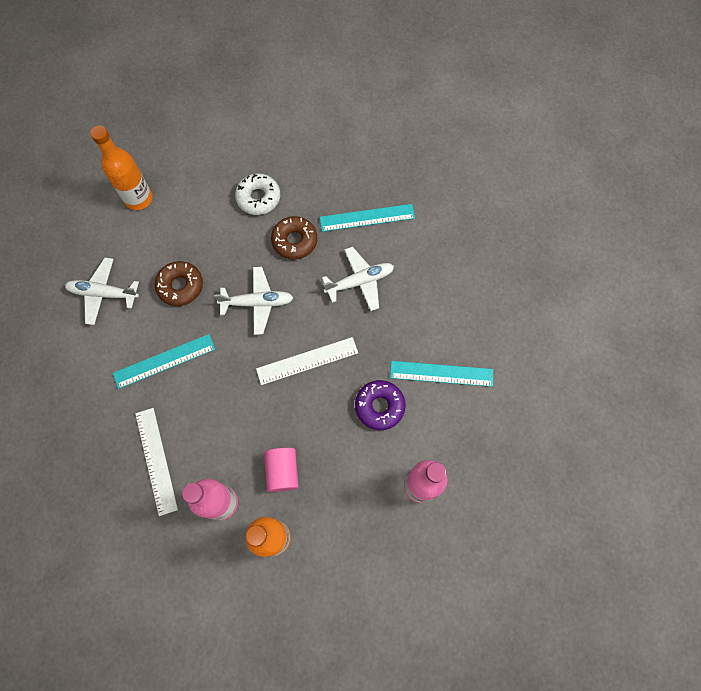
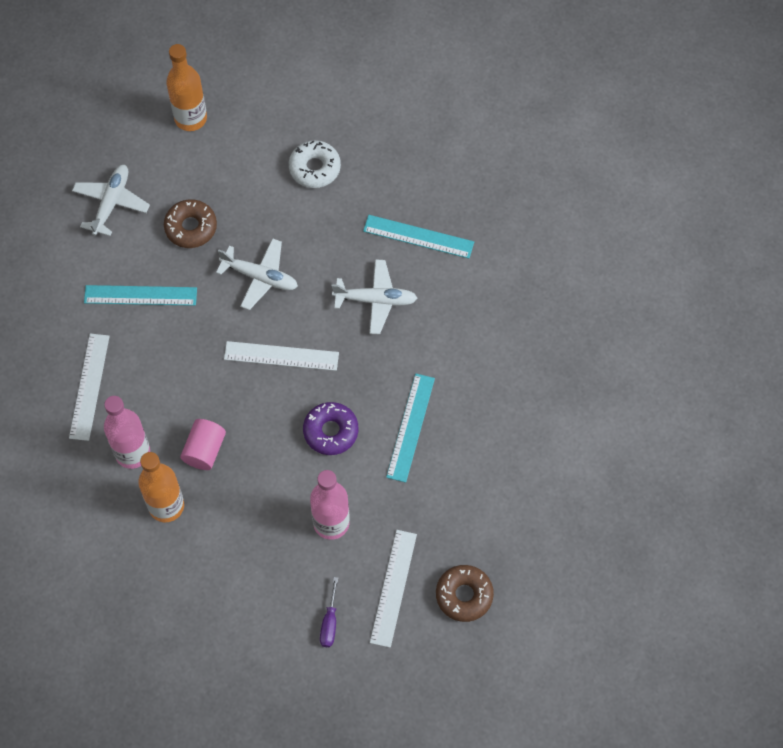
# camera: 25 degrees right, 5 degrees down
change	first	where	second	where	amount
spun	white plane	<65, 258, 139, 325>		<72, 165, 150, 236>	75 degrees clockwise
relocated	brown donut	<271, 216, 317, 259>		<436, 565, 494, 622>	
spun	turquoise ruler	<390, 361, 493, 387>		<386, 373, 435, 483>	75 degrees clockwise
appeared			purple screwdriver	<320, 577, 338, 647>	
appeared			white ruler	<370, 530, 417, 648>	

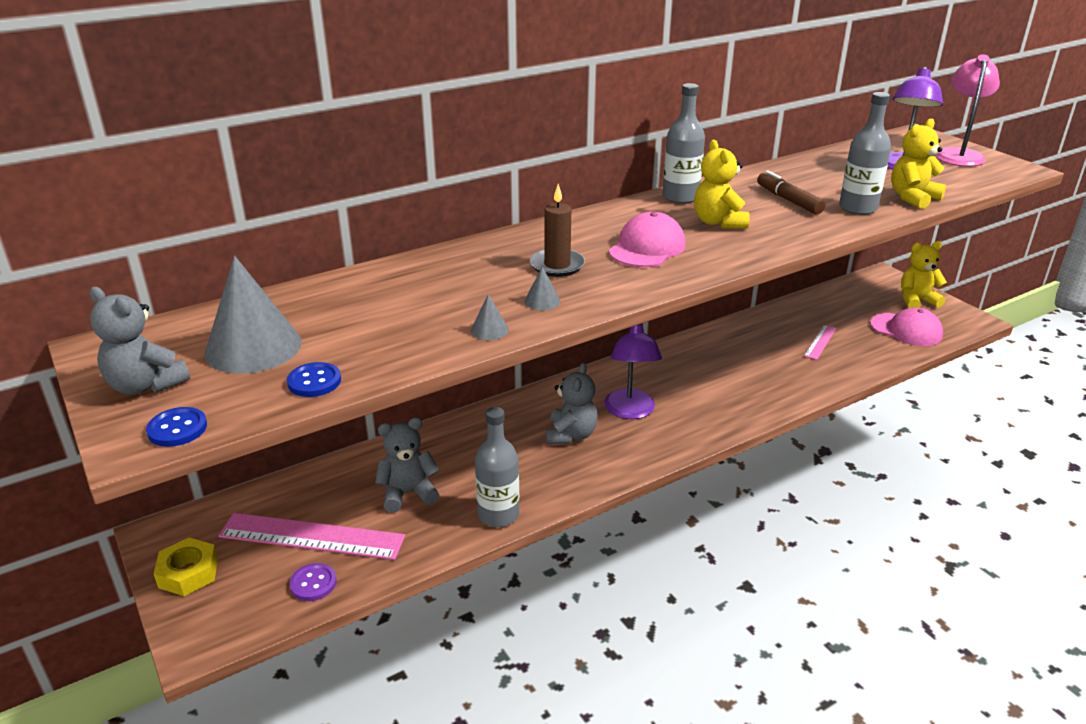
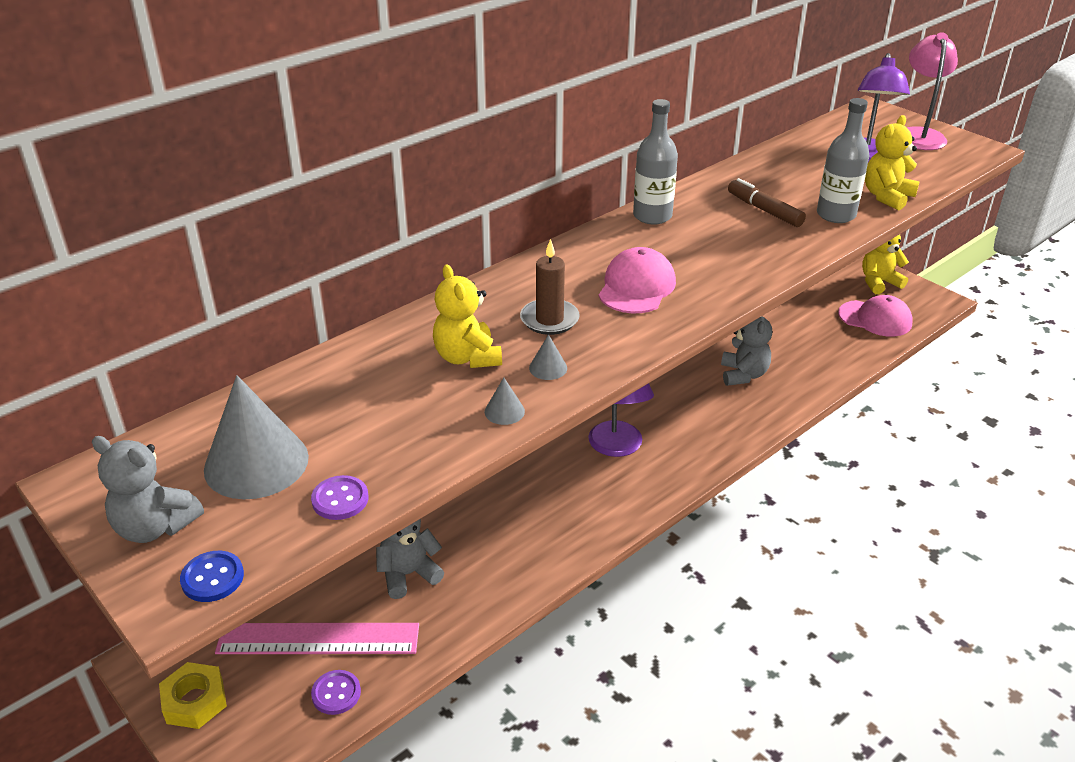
# camera: 10 degrees left, 5 degrees up
change	first	where	second	where	amount
colour	blue button	<287, 362, 341, 397>	purple button	<311, 475, 368, 520>	
missing	grey bottle	<475, 407, 519, 527>			
relocated	grey teddy bear	<546, 363, 598, 444>		<721, 316, 772, 386>	
relocated	yellow teddy bear	<694, 140, 750, 228>		<433, 265, 502, 368>	
missing	pink ruler	<804, 325, 837, 360>			

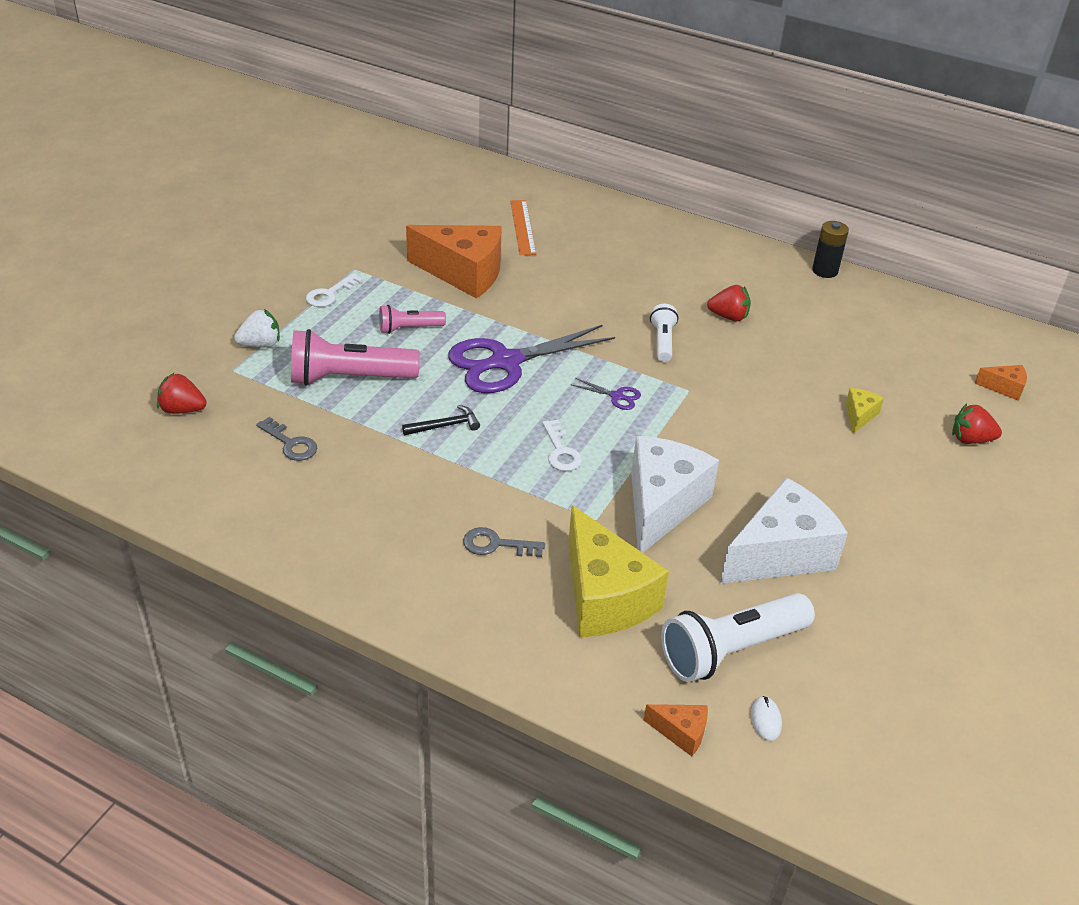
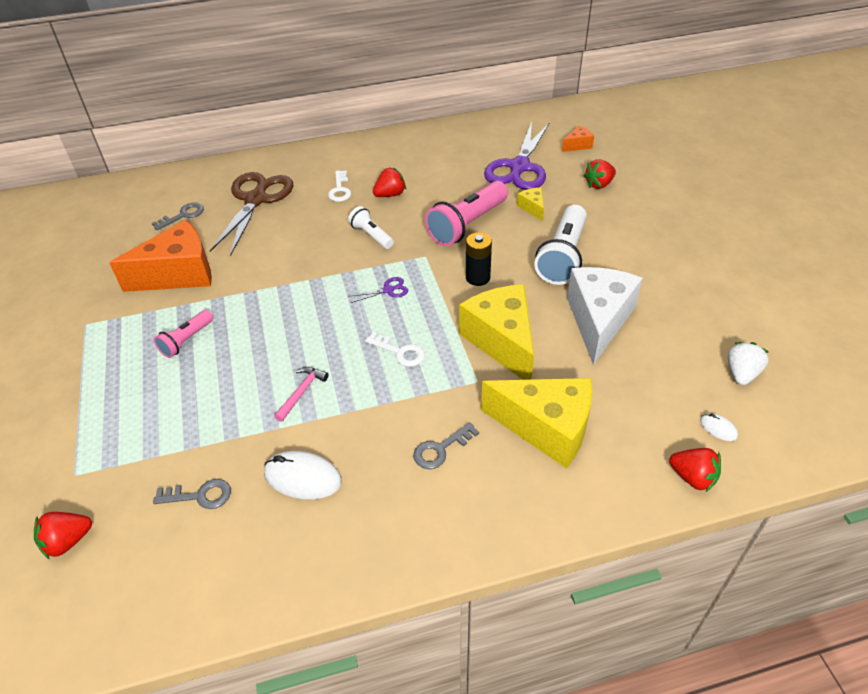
# camera: 40 degrees left, 5 degrees up
change	first	where	second	where	amount
relocated	white strawberry	<234, 309, 280, 347>		<728, 342, 769, 385>	
relocated	pink flashlight	<291, 329, 420, 386>		<425, 181, 508, 246>	
relocated	white key	<306, 273, 363, 307>		<328, 170, 351, 202>	
colour	black hammer	<402, 405, 480, 435>	pink hammer	<274, 367, 329, 422>	
relocated	purple scissors	<448, 325, 615, 393>		<484, 122, 549, 190>	
exchanged	orange ruler	<510, 200, 536, 255>	grey key	<152, 202, 204, 230>	
colour	white cheese	<631, 436, 719, 553>	yellow cheese	<459, 285, 534, 380>	
exchanged	orange cheese	<644, 704, 708, 756>	red strawberry	<669, 448, 721, 493>	
relocated	white flashlight	<661, 593, 815, 682>		<534, 205, 587, 285>	
relocated	black battery	<812, 221, 849, 278>		<466, 232, 492, 286>	
appeared			brown scissors	<210, 172, 293, 256>	
appeared			white mouse	<264, 451, 342, 499>	

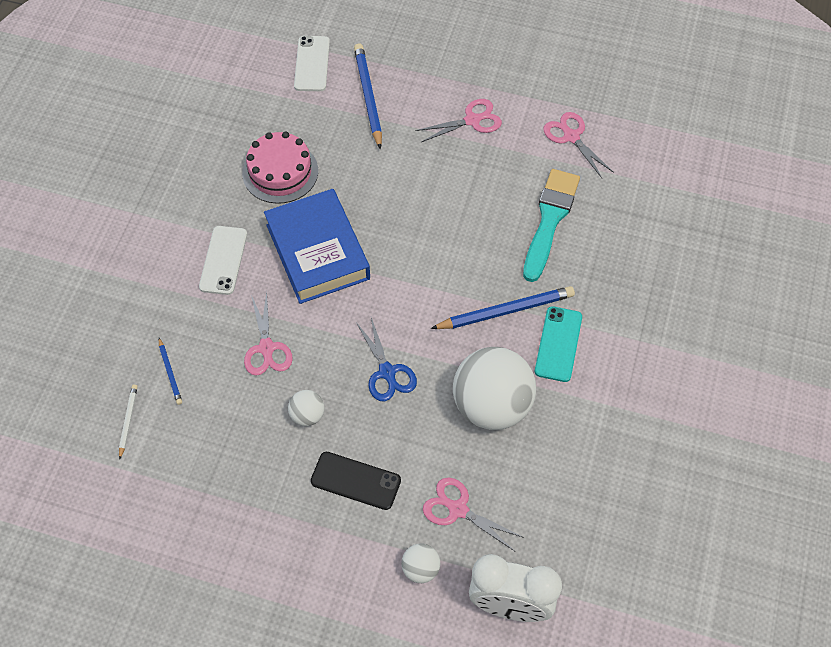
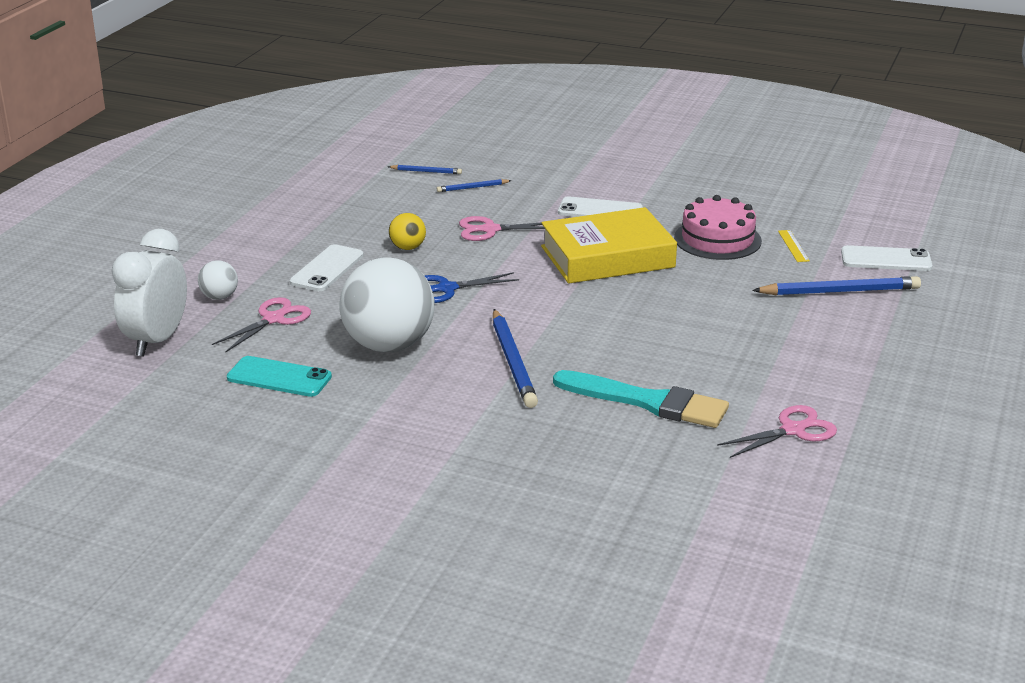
# camera: 95 degrees right, 30 degrees down
change	first	where	second	where	amount
colour	white pencil	<119, 385, 138, 460>	blue pencil	<388, 165, 462, 174>	
colour	blue book	<264, 189, 370, 304>	yellow book	<541, 207, 677, 284>	
colour	white ball	<288, 390, 324, 426>	yellow ball	<389, 213, 426, 250>	
colour	black phone	<311, 452, 401, 510>	white phone	<290, 244, 364, 291>	
missing	pink scissors	<416, 99, 502, 142>			
relocated	turquoise phone	<535, 306, 582, 382>		<227, 356, 332, 397>	
appeared			yellow ruler	<778, 230, 810, 262>	

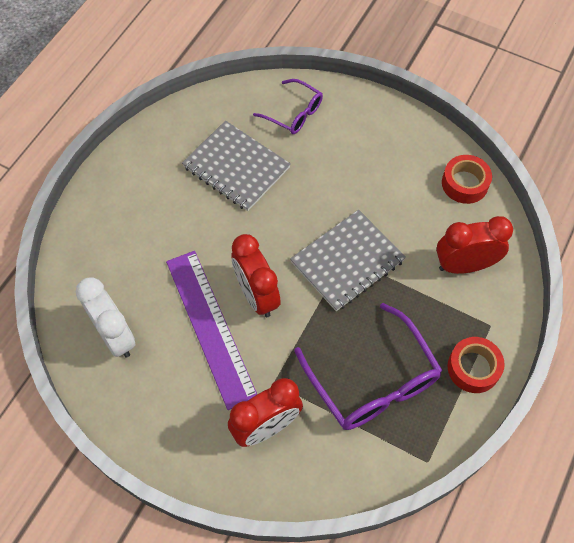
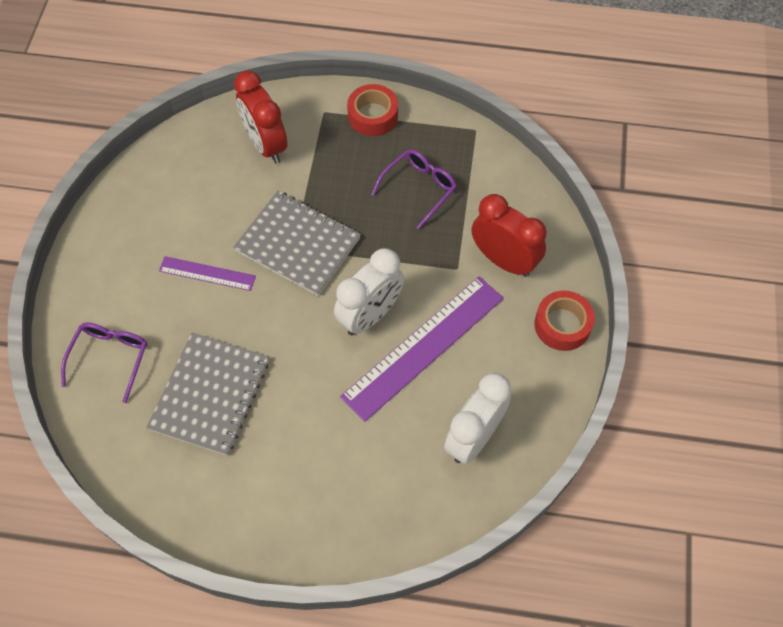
# camera: 110 degrees left, 0 degrees up
change	first	where	second	where	amount
colour	red clock	<231, 234, 281, 317>	white clock	<334, 248, 404, 335>	
size	purple glasses	<294, 303, 443, 430>		<371, 149, 457, 229>	x0.58
relocated	red tape	<442, 155, 492, 204>		<534, 291, 595, 351>	
appeared			purple ruler	<159, 256, 256, 291>	

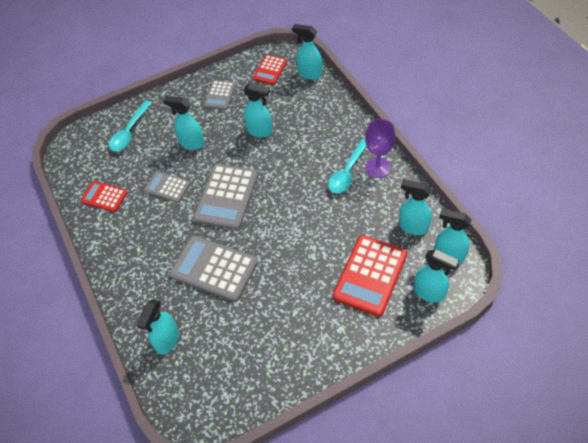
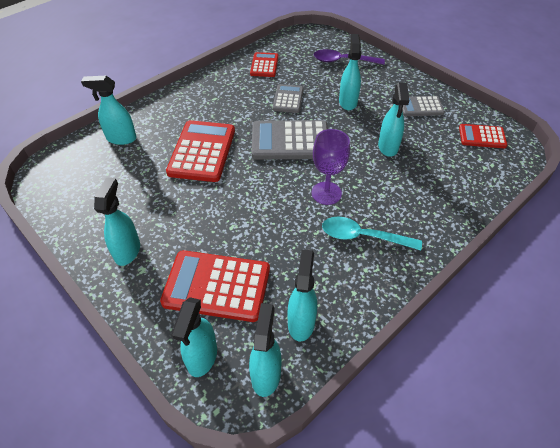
# camera: 70 degrees right, 5 degrees down
change	first	where	second	where	amount
colour	turquoise spoon	<109, 100, 152, 151>	purple spoon	<313, 49, 385, 65>	
colour	grey calculator	<170, 236, 258, 302>	red calculator	<166, 120, 235, 182>	
relocated	turquoise spray bottle	<292, 24, 322, 80>		<94, 177, 140, 266>	
relocated	purple goblet	<365, 119, 395, 178>		<312, 129, 350, 205>	

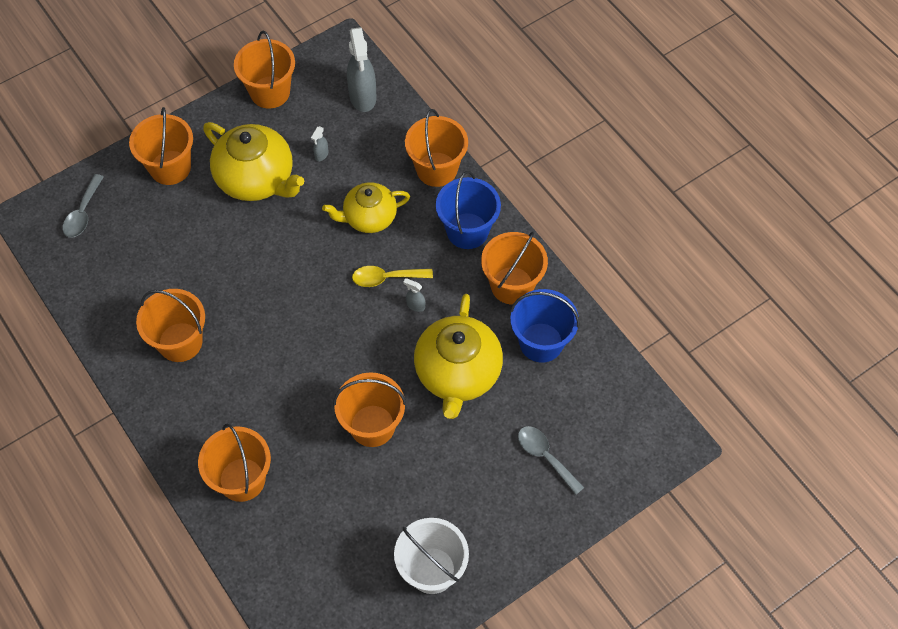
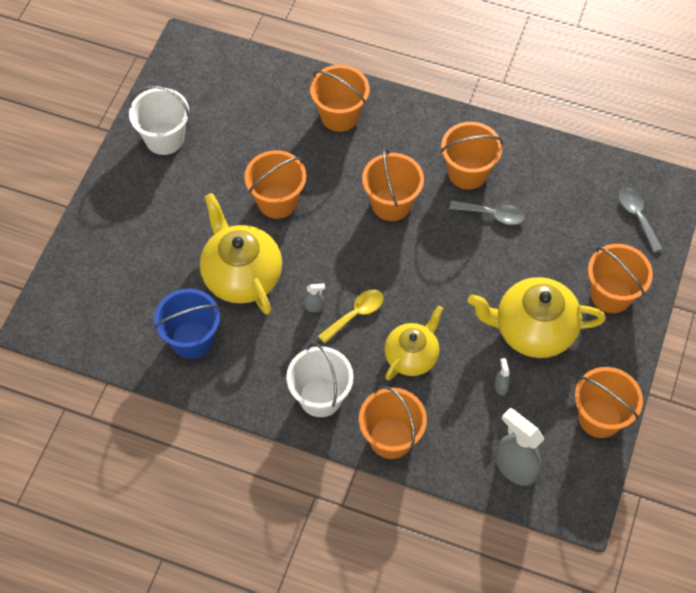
# camera: 145 degrees right, 0 degrees up
change	first	where	second	where	amount
colour	blue bucket	<436, 171, 501, 249>	white bucket	<286, 343, 354, 417>	
relocated	orange bucket	<481, 232, 548, 305>		<362, 148, 424, 221>	
relocated	grey spoon	<518, 426, 584, 495>		<449, 201, 525, 225>	

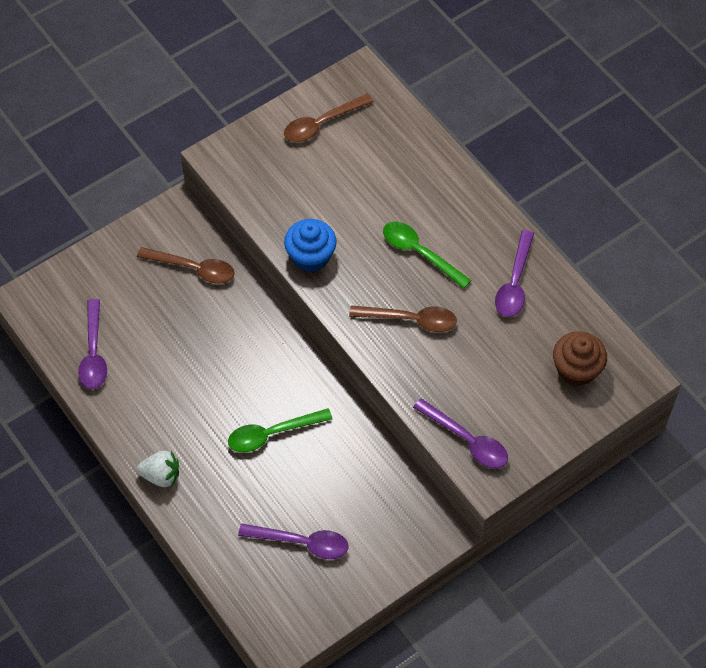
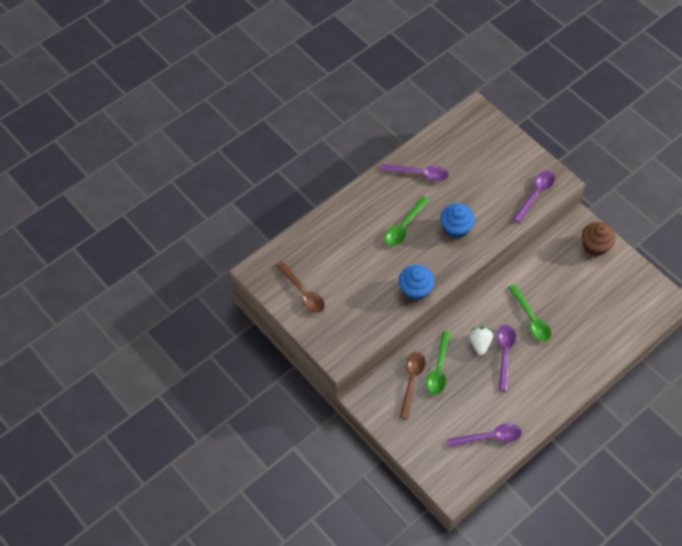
# camera: 95 degrees left, 0 degrees up
change	first	where	second	where	amount
relocated	white strawberry	<137, 451, 179, 487>		<469, 327, 493, 355>	
relocated	purple spoon	<238, 523, 348, 559>		<497, 325, 516, 391>	
exchanged	brown spoon	<349, 305, 457, 332>	blue cupcake	<440, 204, 475, 239>	
relocated	brown cupcake	<553, 331, 607, 386>		<582, 222, 616, 256>	
appeared			green spoon	<426, 331, 451, 395>	

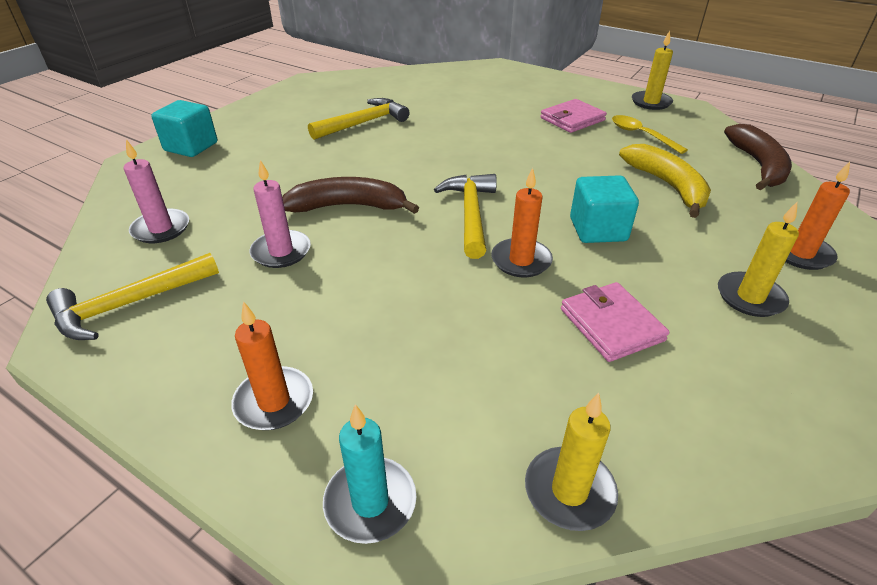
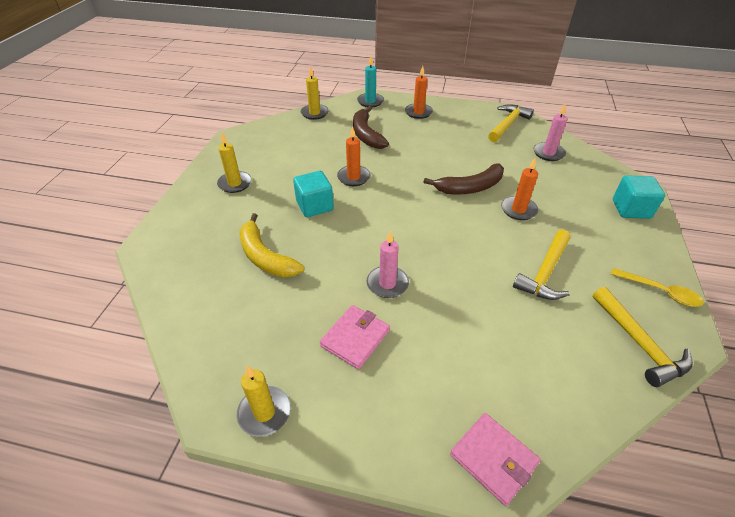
# camera: 160 degrees right, 5 degrees up
change	first	where	second	where	amount
relocated	pink candle	<250, 160, 311, 268>		<367, 231, 409, 298>	
relocated	yellow hammer	<434, 174, 497, 259>		<593, 287, 693, 387>	
relocated	pink wallet	<561, 282, 669, 362>		<450, 413, 541, 506>	
relocated	yellow spoon	<612, 115, 688, 154>		<611, 268, 703, 307>	
relocated	brown banana	<724, 124, 792, 190>		<353, 106, 389, 149>	
relocated	orange candle	<785, 162, 850, 270>		<501, 158, 538, 220>	

